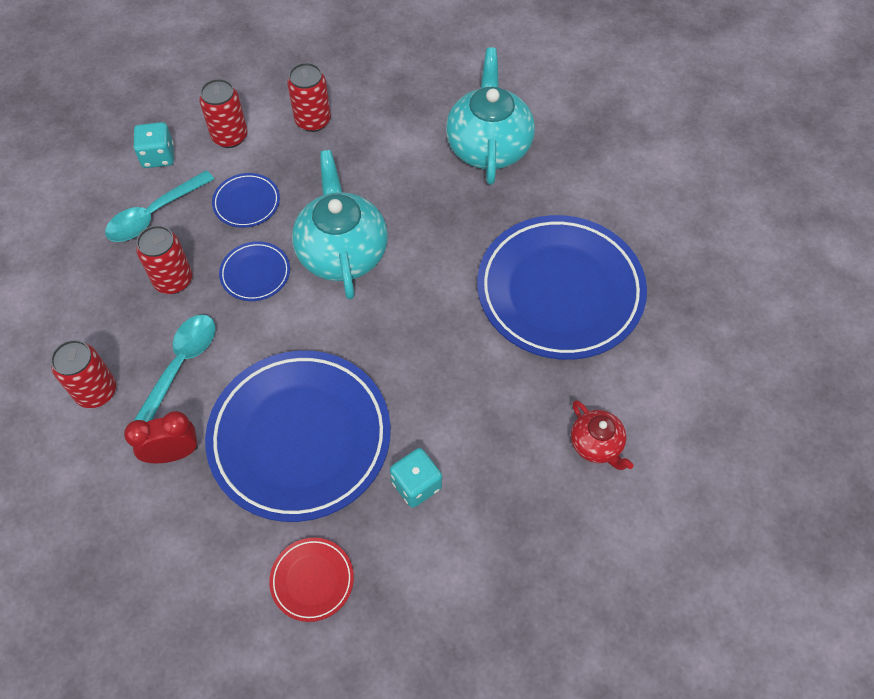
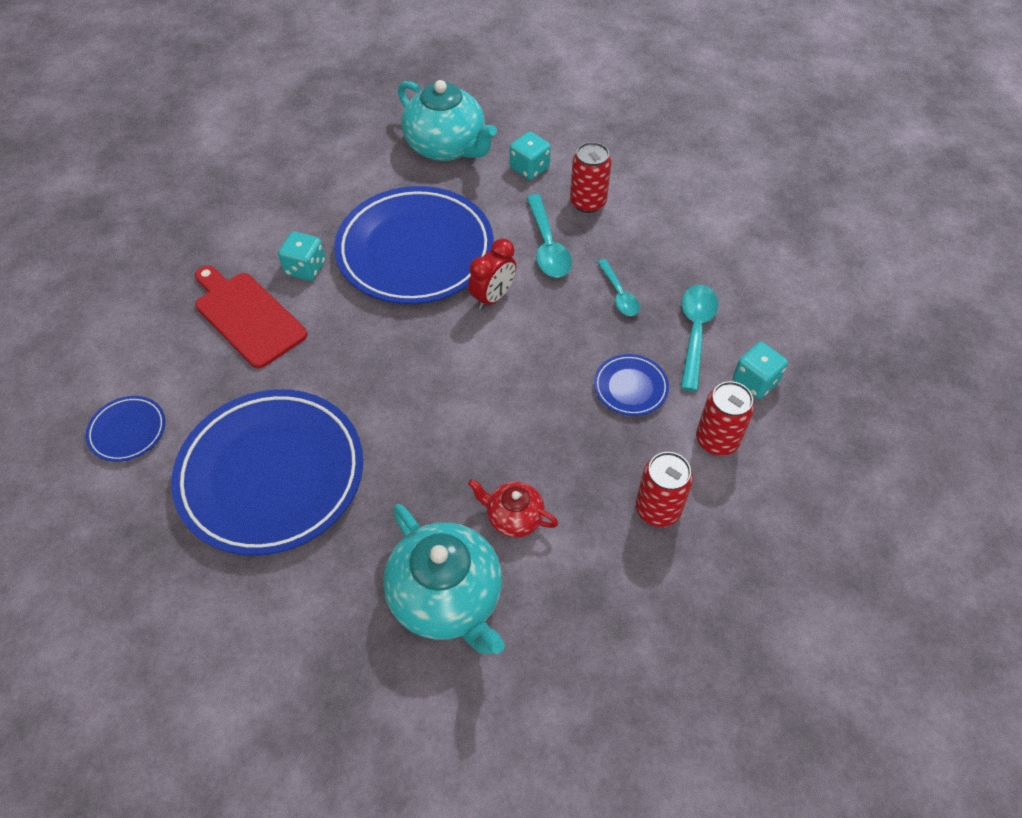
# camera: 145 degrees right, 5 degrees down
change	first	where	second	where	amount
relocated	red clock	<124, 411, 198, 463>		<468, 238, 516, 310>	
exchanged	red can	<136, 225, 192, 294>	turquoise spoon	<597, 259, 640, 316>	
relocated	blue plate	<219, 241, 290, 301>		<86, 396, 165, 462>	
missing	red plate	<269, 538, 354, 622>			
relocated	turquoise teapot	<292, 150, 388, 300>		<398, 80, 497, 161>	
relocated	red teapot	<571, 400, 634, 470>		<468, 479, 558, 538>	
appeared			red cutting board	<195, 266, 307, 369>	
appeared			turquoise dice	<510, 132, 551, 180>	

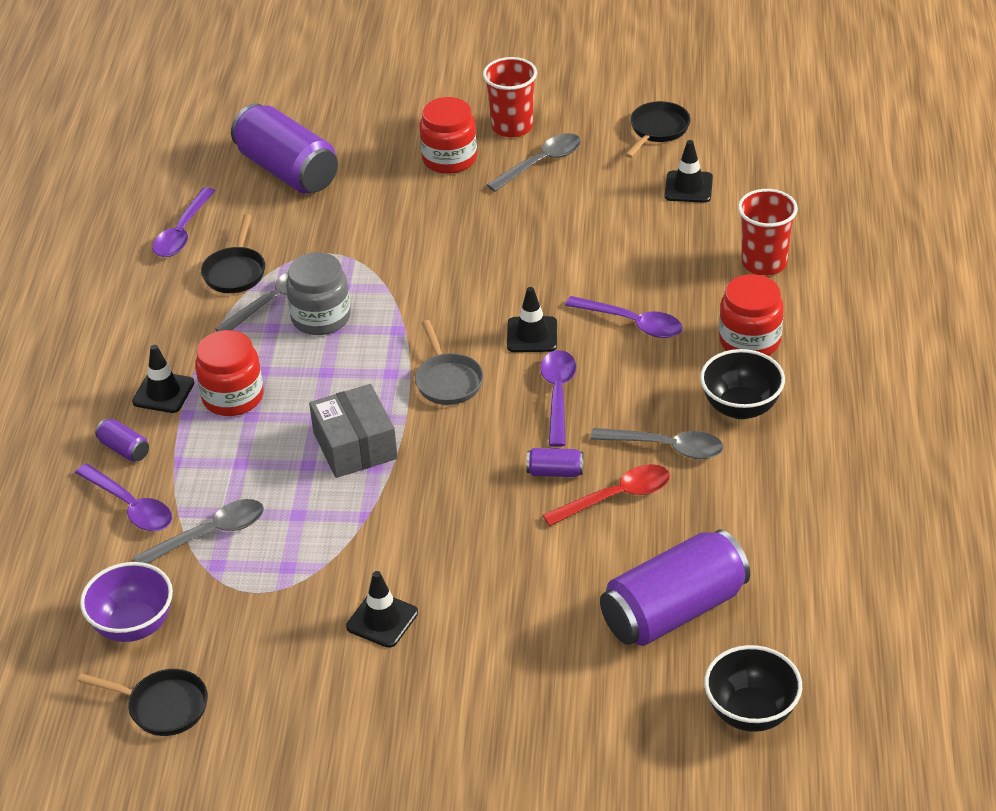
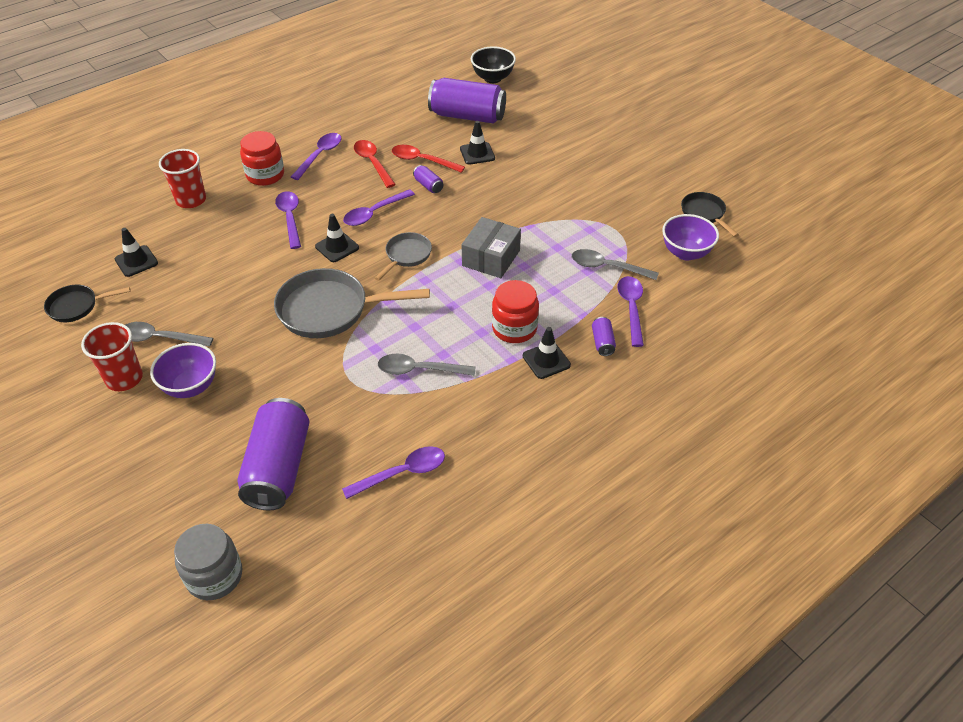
# camera: 135 degrees left, 5 degrees up
change	first	where	second	where	amount
missing	black pan	<201, 214, 265, 293>			
relocated	grey jar	<286, 252, 351, 335>		<174, 524, 242, 600>	
relocated	black traffic cone	<346, 571, 418, 648>		<460, 121, 495, 165>	
exchanged	red jar	<419, 97, 477, 174>	purple bowl	<150, 343, 216, 398>	
colour	grey spoon	<590, 428, 724, 459>	red spoon	<354, 140, 396, 188>	
exchanged	black bowl	<700, 349, 785, 419>	purple spoon	<291, 133, 341, 180>	
appeared			grey pan	<274, 268, 430, 338>	

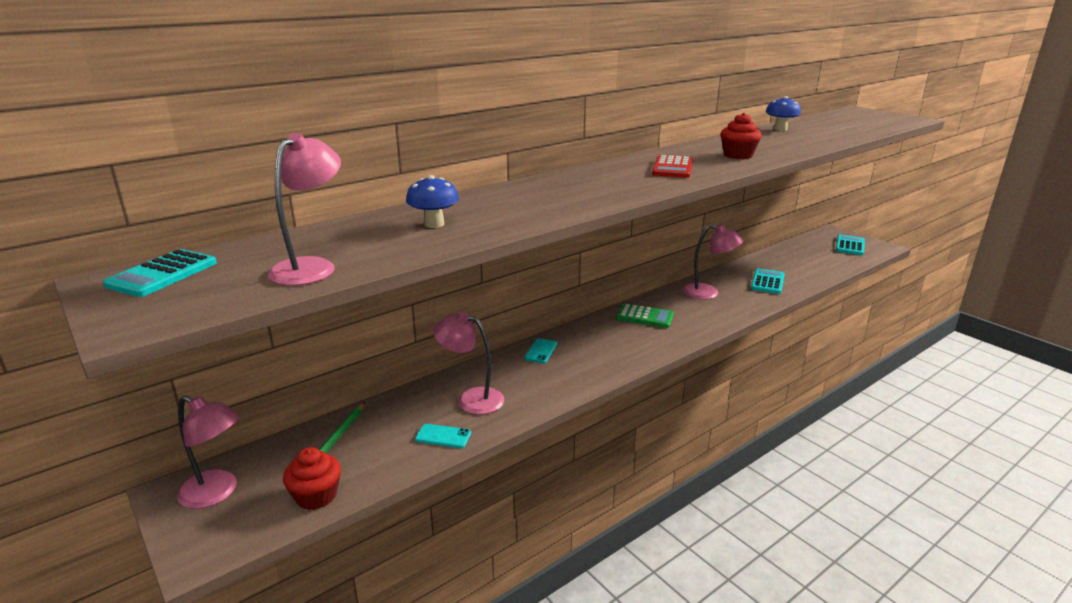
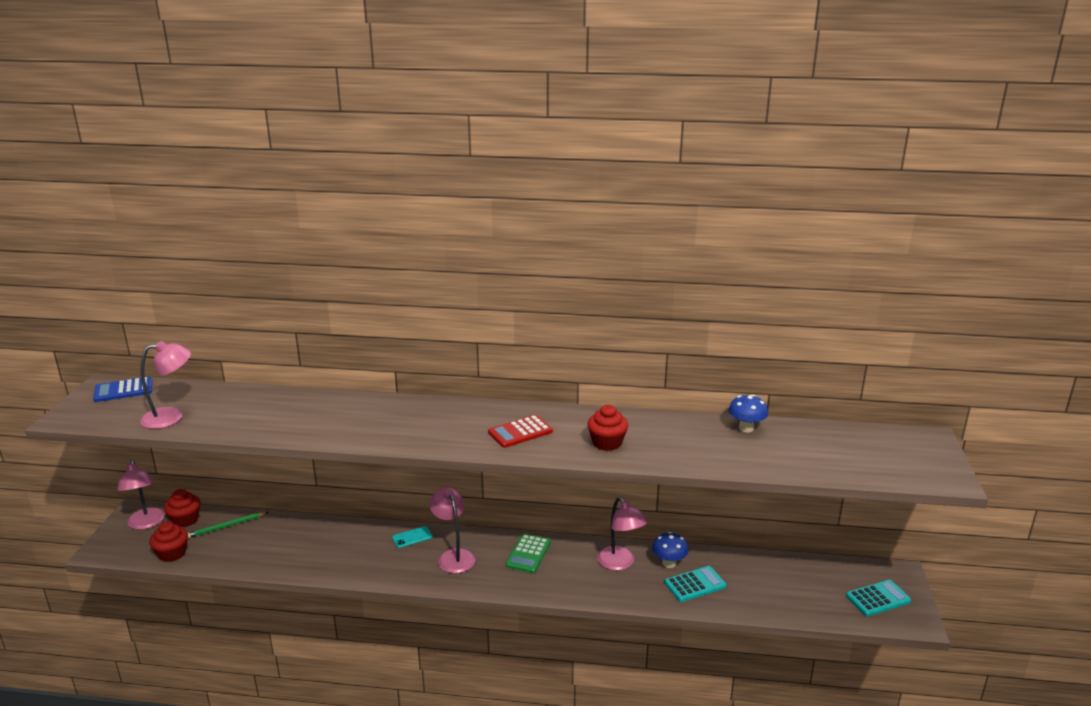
# camera: 45 degrees right, 0 degrees up
change	first	where	second	where	amount
colour	turquoise calculator	<103, 249, 217, 297>	blue calculator	<93, 377, 152, 402>	
relocated	blue mushroom	<406, 175, 459, 228>		<652, 532, 688, 568>	
missing	turquoise phone	<415, 424, 471, 448>			
relocated	pink lamp	<433, 312, 504, 415>		<429, 487, 475, 573>	
spun	green calculator	<616, 304, 674, 328>		<505, 533, 551, 573>	45 degrees clockwise
appeared			red cupcake	<164, 489, 200, 527>	

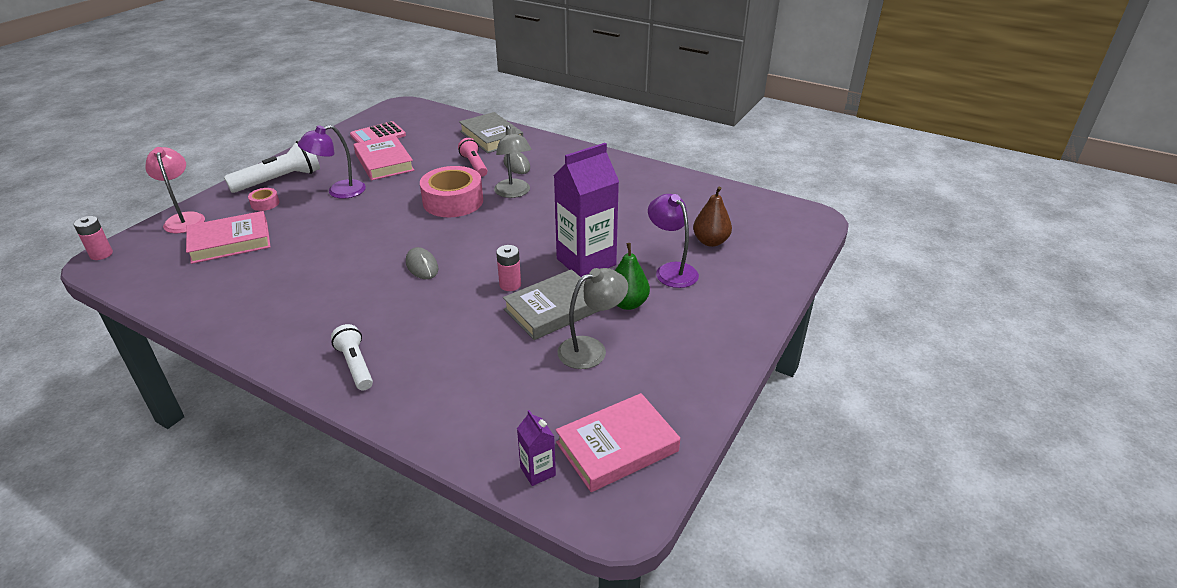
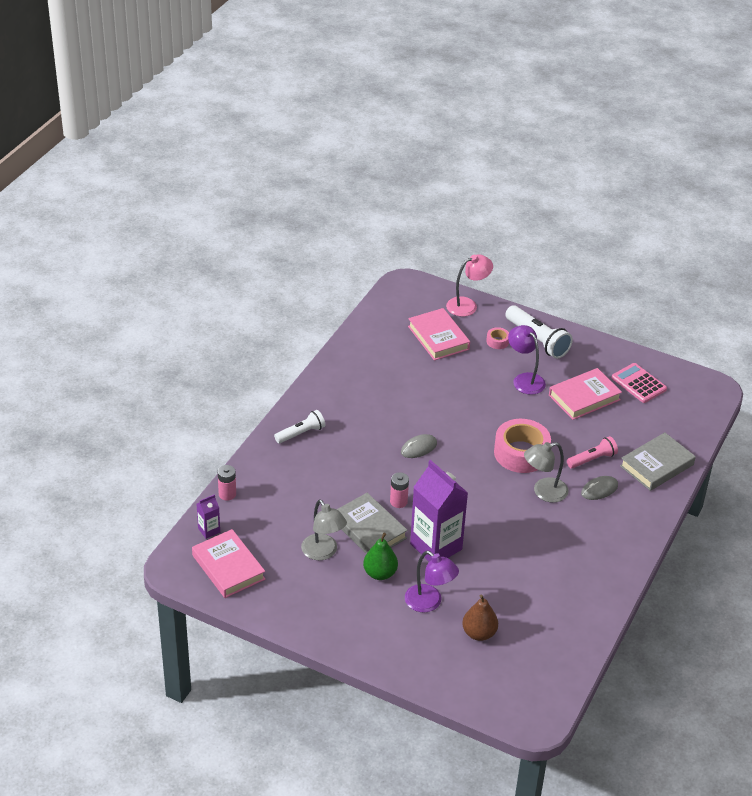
# camera: 85 degrees right, 5 degrees up
change	first	where	second	where	amount
relocated	pink battery	<73, 216, 113, 260>		<218, 465, 236, 501>	
spun	purple lamp	<648, 194, 699, 288>		<405, 551, 459, 612>	75 degrees clockwise

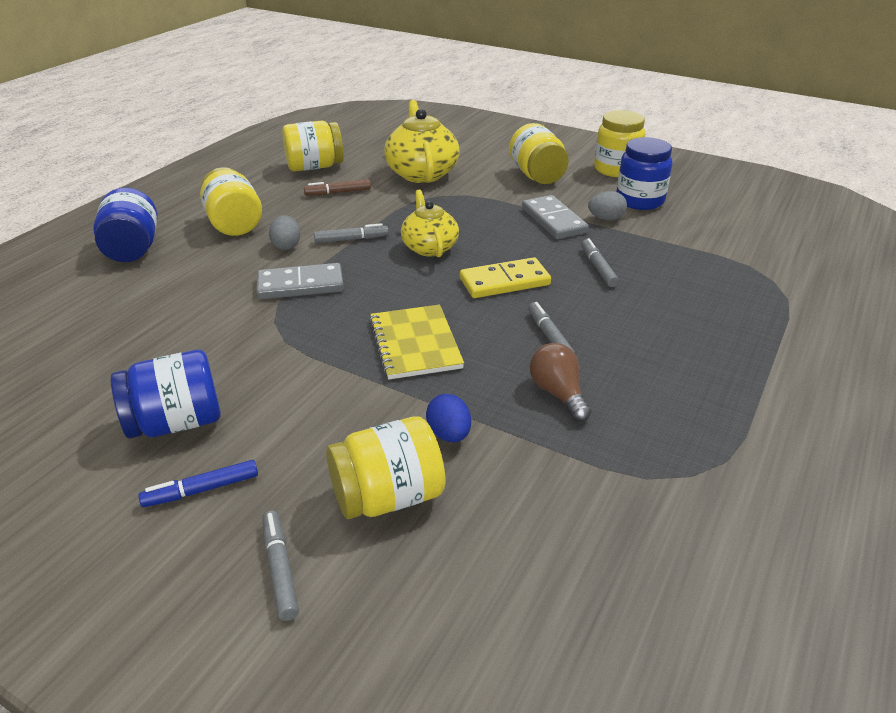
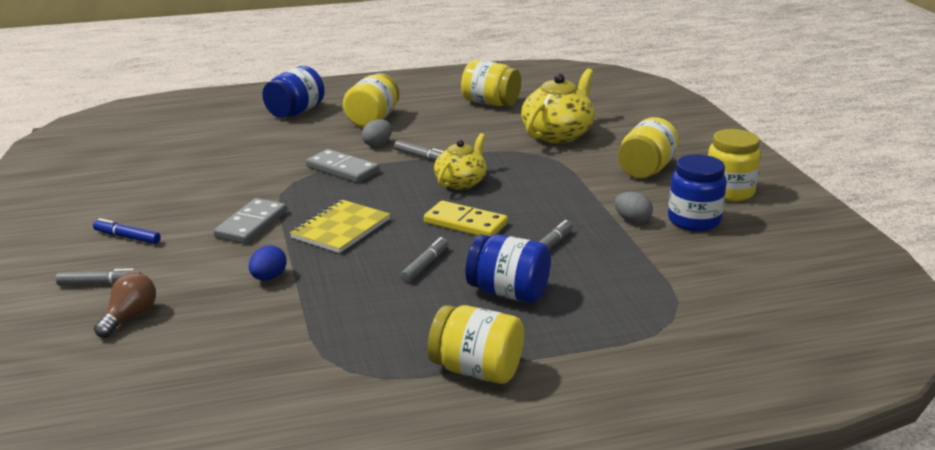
# camera: 45 degrees right, 10 degrees down
change	first	where	second	where	amount
relocated	blue jar	<110, 350, 221, 439>		<466, 234, 551, 303>	
spun	grey marker	<262, 511, 299, 621>		<56, 268, 141, 285>	60 degrees clockwise
missing	brown marker	<304, 179, 371, 196>			
relocated	yellow jar	<326, 416, 445, 519>		<428, 305, 524, 384>	
relocated	grey domino	<522, 195, 589, 239>		<214, 198, 287, 244>	
relocated	brown light bulb	<529, 343, 591, 422>		<94, 272, 156, 338>	

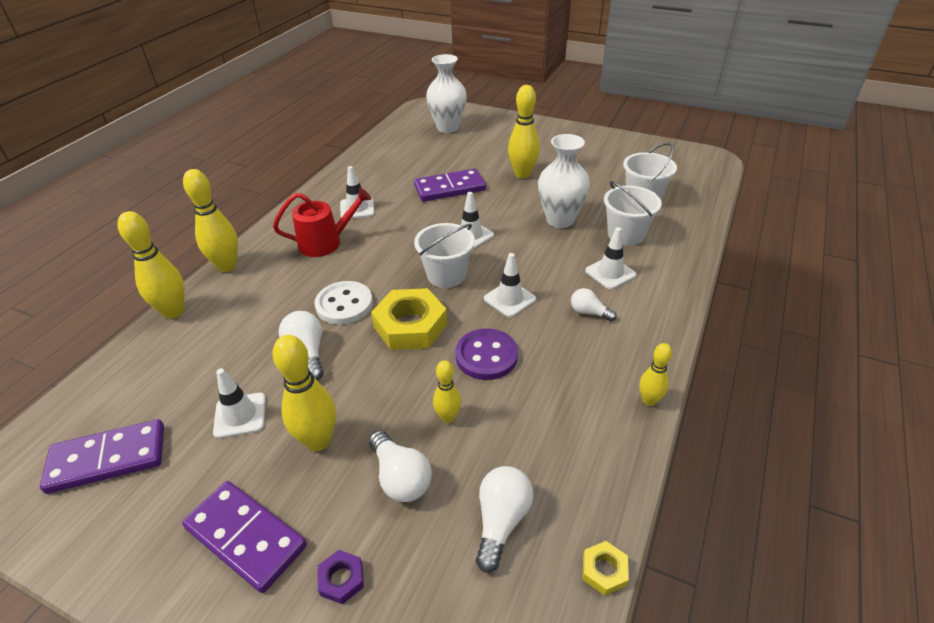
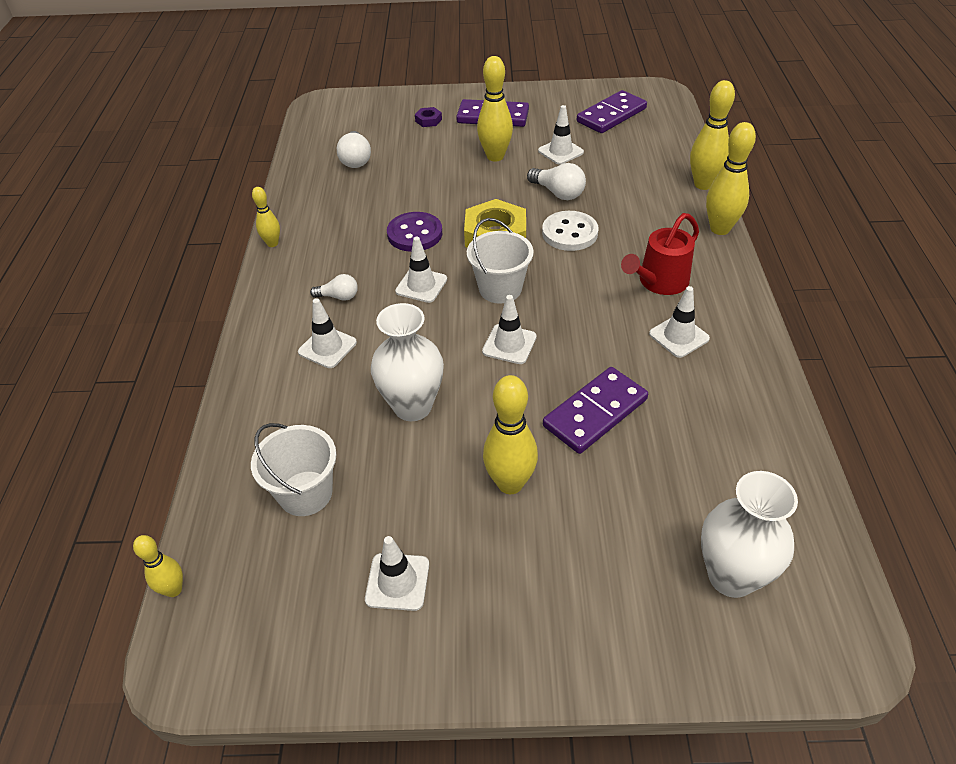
# camera: 155 degrees right, 5 degrees up
change	first	where	second	where	amount
missing	white light bulb	<369, 430, 432, 502>			
relocated	yellow bowling pin	<433, 360, 461, 423>		<133, 535, 183, 597>	
missing	yellow nut	<583, 541, 629, 595>			
missing	white bucket	<604, 181, 662, 246>			
appeared			white traffic cone	<365, 536, 429, 611>	

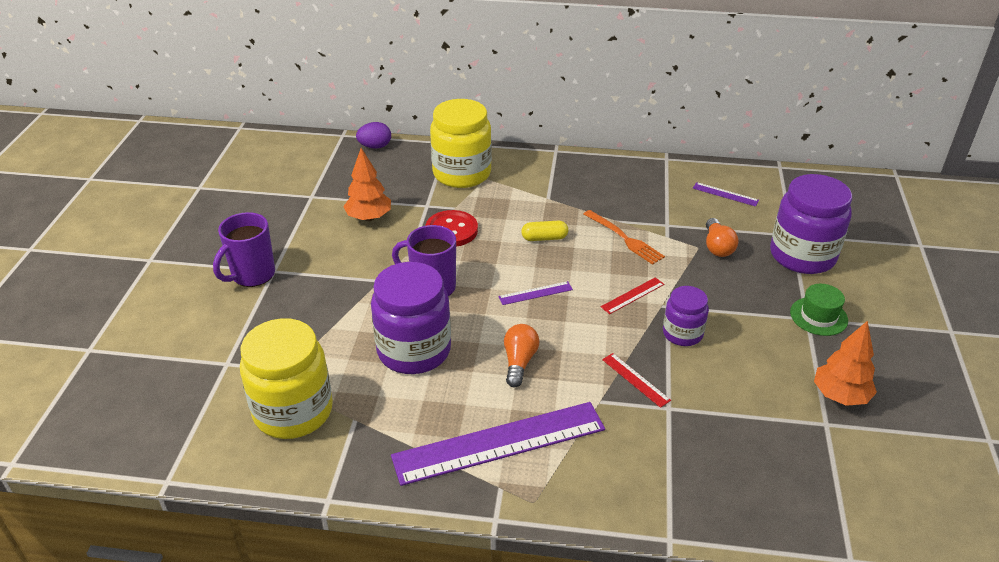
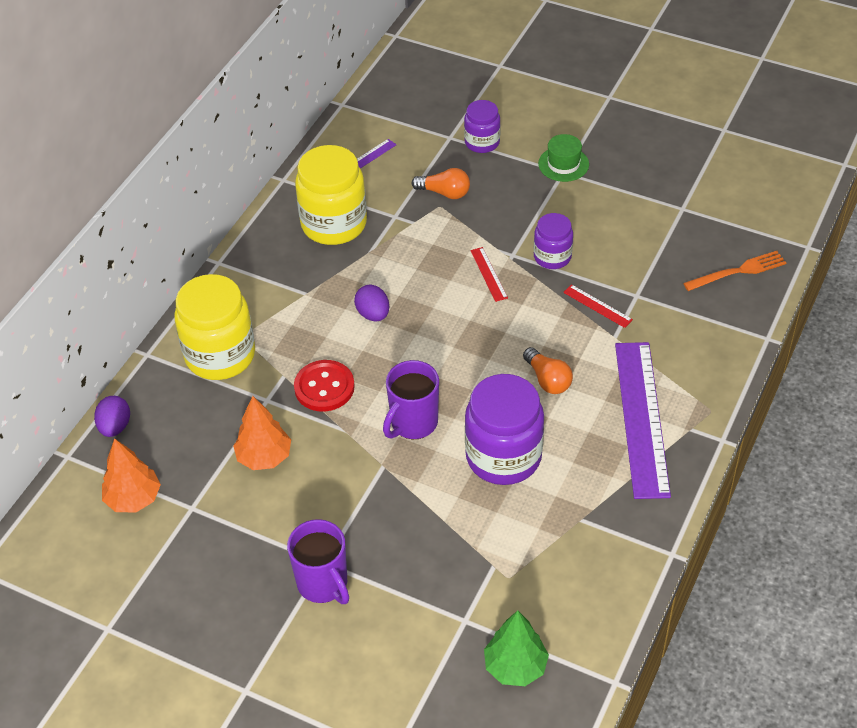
# camera: 70 degrees left, 10 degrees up
change	first	where	second	where	amount
relocated	yellow jar	<240, 318, 333, 439>		<295, 145, 367, 245>	
missing	purple ruler	<498, 281, 573, 305>			
spun	orange light bulb	<504, 324, 540, 387>		<523, 347, 573, 394>	150 degrees counterclockwise
exchanged	yellow capsule	<522, 221, 568, 241>	purple egg	<354, 285, 389, 321>	
relocated	orange fork	<584, 210, 665, 265>		<683, 251, 786, 291>	
spun	red ruler	<602, 353, 671, 408>		<563, 284, 633, 328>	60 degrees clockwise
size	purple jar	<770, 174, 852, 274>		<464, 100, 501, 153>	x0.56
relocated	orange tree	<814, 321, 877, 406>		<102, 438, 161, 513>	
appeared			green tree	<484, 611, 549, 686>	

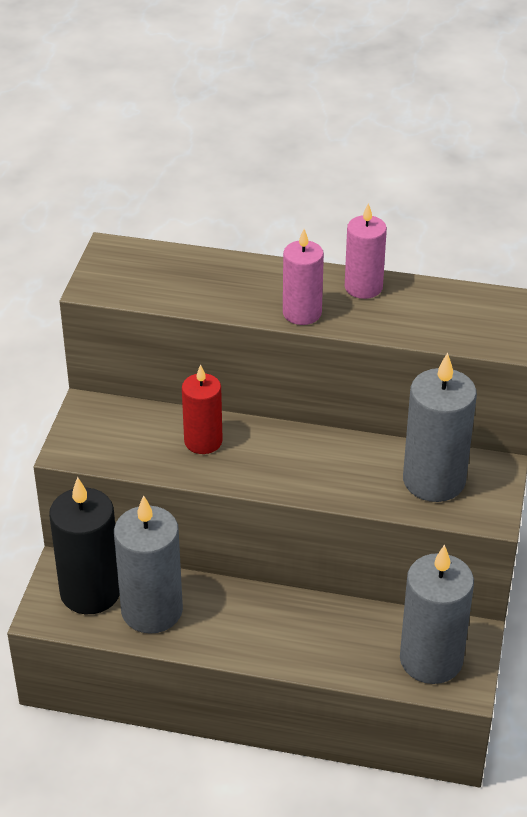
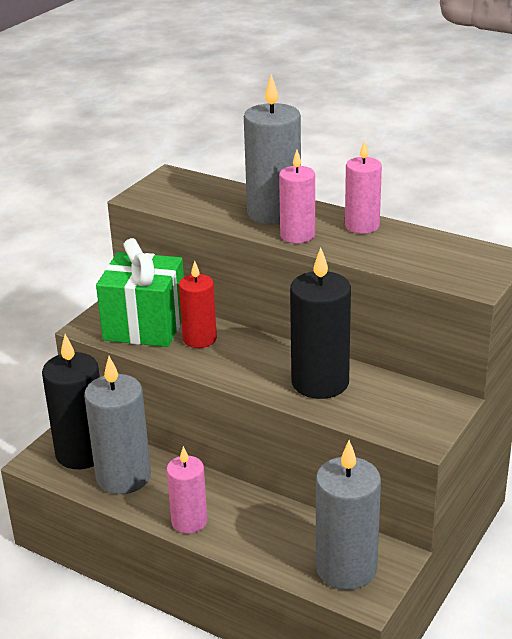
# camera: 20 degrees right, 10 degrees down
change	first	where	second	where	amount
relocated	grey candle	<403, 352, 477, 502>		<244, 74, 301, 225>	
appeared			green gift	<96, 238, 184, 347>	
appeared			pink candle	<167, 446, 207, 534>	
appeared			black candle	<290, 247, 351, 399>	

